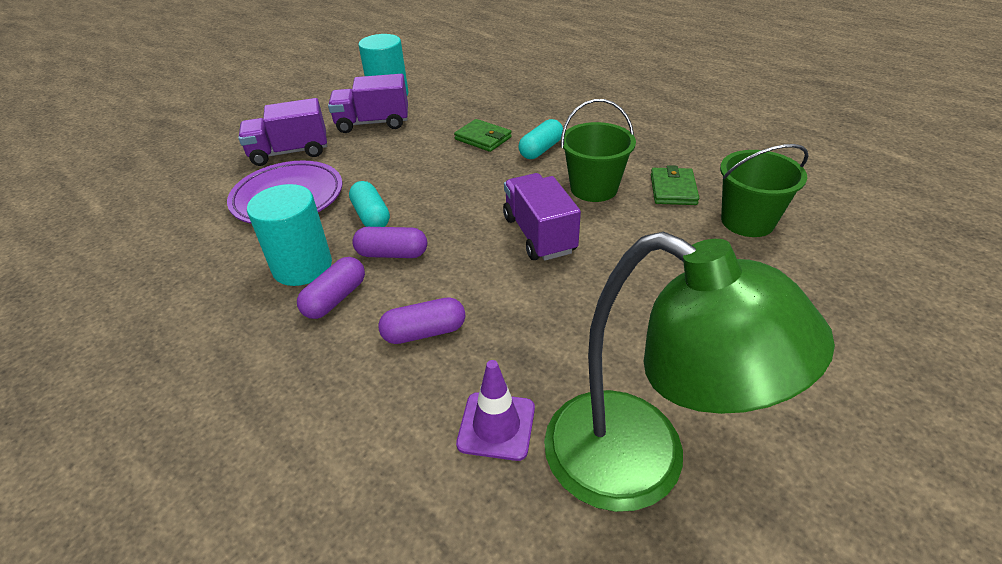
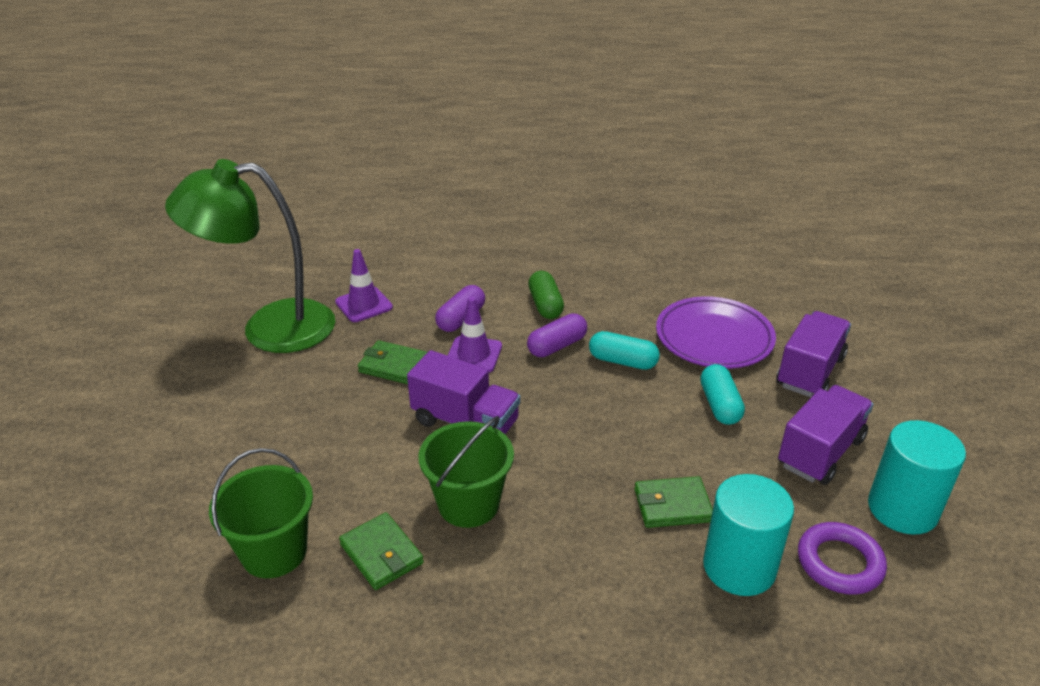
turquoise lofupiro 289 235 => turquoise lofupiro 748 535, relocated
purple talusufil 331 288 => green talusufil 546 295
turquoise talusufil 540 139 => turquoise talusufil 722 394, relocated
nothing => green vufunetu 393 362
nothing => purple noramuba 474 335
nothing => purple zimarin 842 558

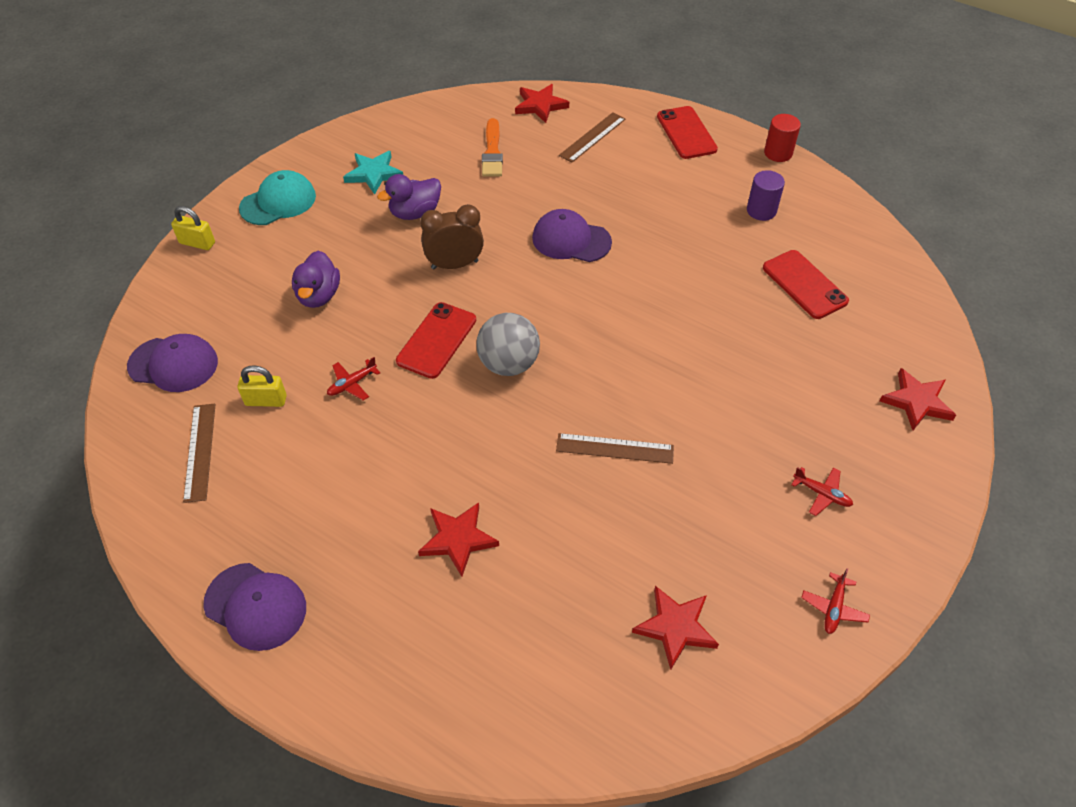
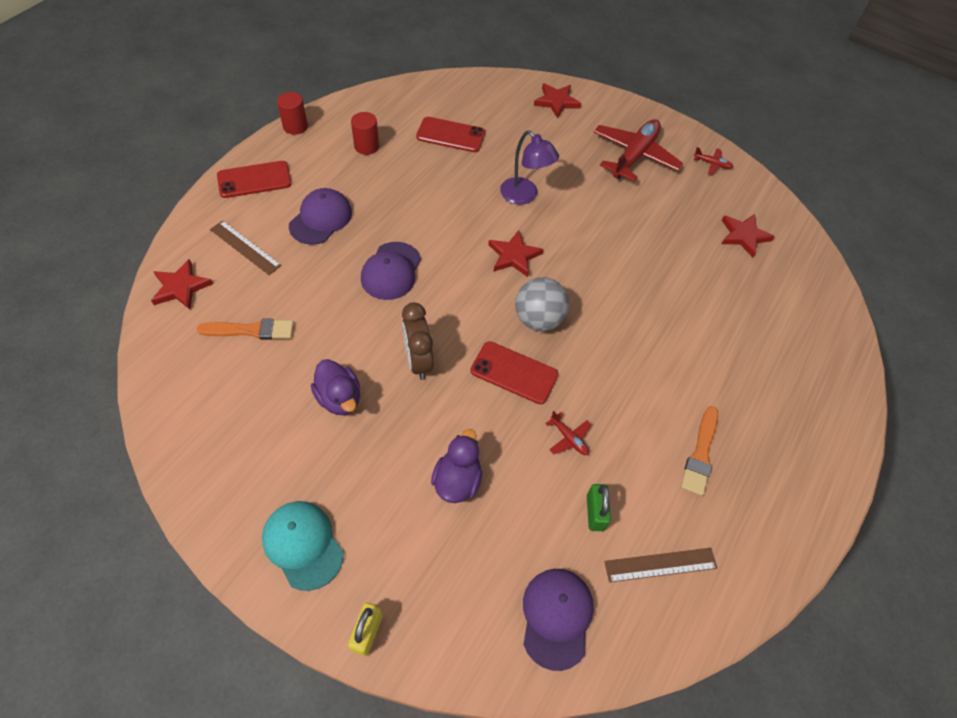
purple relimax 254 607 => purple relimax 320 216, relocated
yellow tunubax 262 386 => green tunubax 599 507
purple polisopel 316 279 => purple polisopel 456 466, 75 degrees counterclockwise
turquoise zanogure 373 173 => nothing
red zanogure 458 539 => red zanogure 516 253, relocated
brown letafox 615 448 => nothing
purple lofupiro 766 195 => red lofupiro 365 133
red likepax 806 284 => red likepax 450 134, 45 degrees clockwise
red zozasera 822 491 => red zozasera 638 150, x2.37
nothing => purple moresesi 529 167
nothing => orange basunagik 699 451

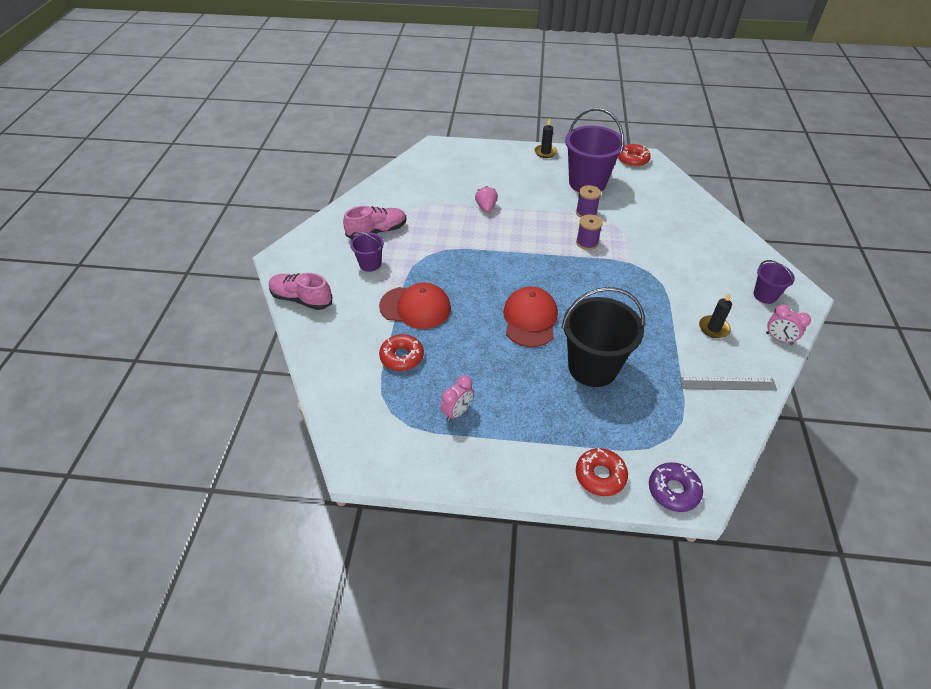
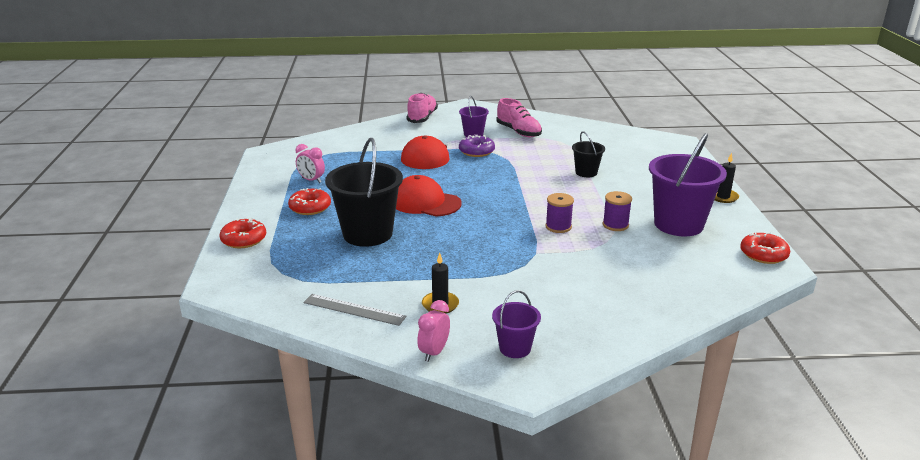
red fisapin 401 352 => red fisapin 309 201, relocated
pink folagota 486 199 => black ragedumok 588 154
red relimax 530 317 => red relimax 429 196, 150 degrees counterclockwise
purple fisapin 676 487 => purple fisapin 477 146, relocated
grey letafox 728 384 => grey letafox 355 310, 60 degrees counterclockwise

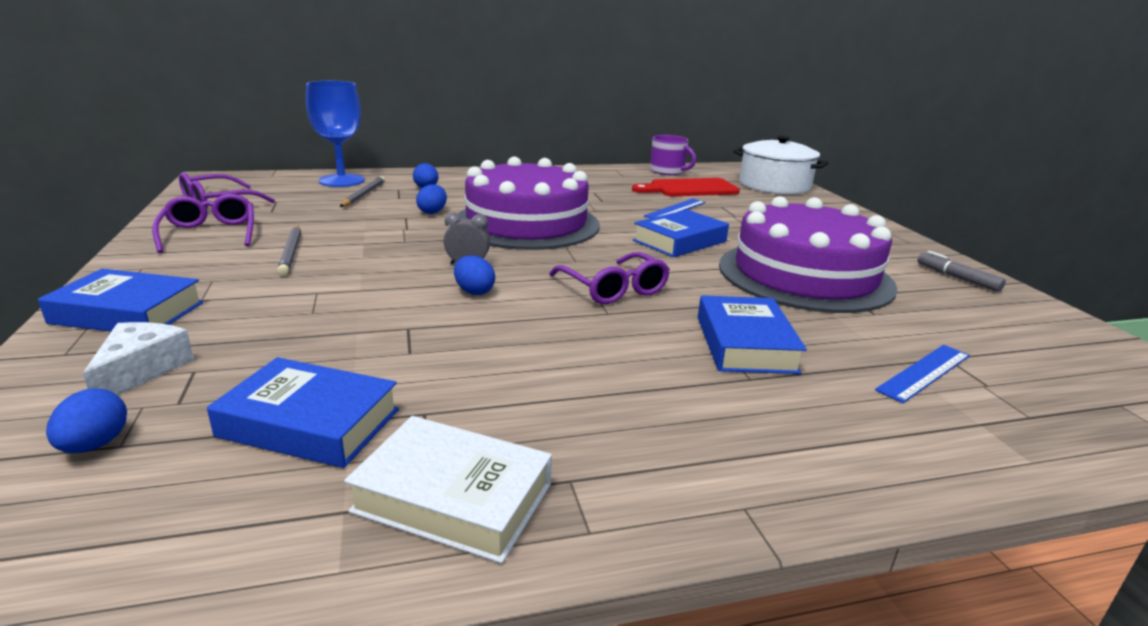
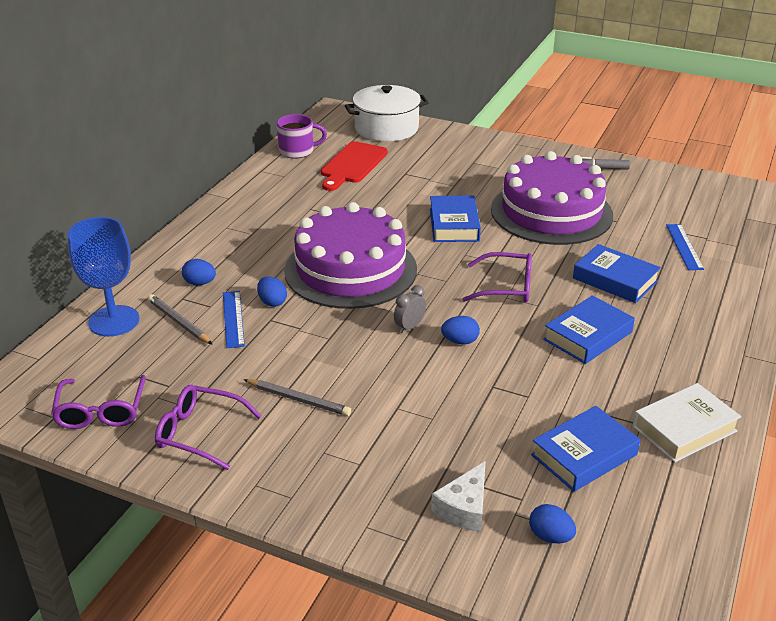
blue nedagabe 121 300 => blue nedagabe 589 329, relocated
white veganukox 138 358 => white veganukox 458 496, 105 degrees counterclockwise
blue letafox 675 208 => blue letafox 234 319, relocated

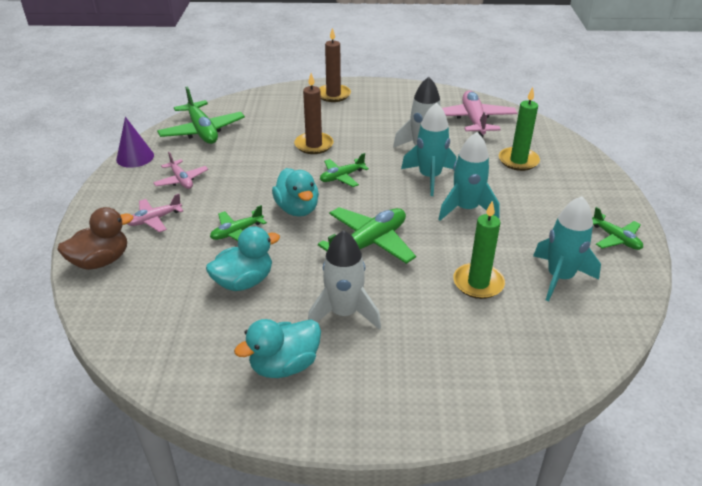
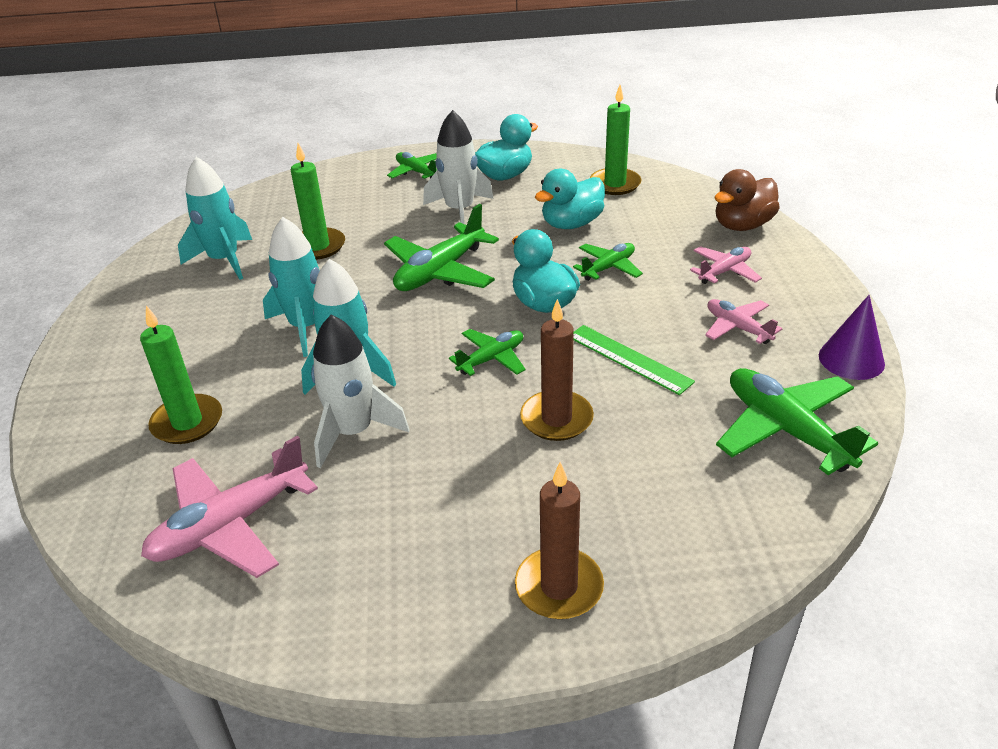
pink zozasera 480 114 => pink zozasera 229 506, 60 degrees clockwise
green zozasera 617 228 => green zozasera 412 165, relocated
nothing => green letafox 634 360
nothing => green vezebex 615 140

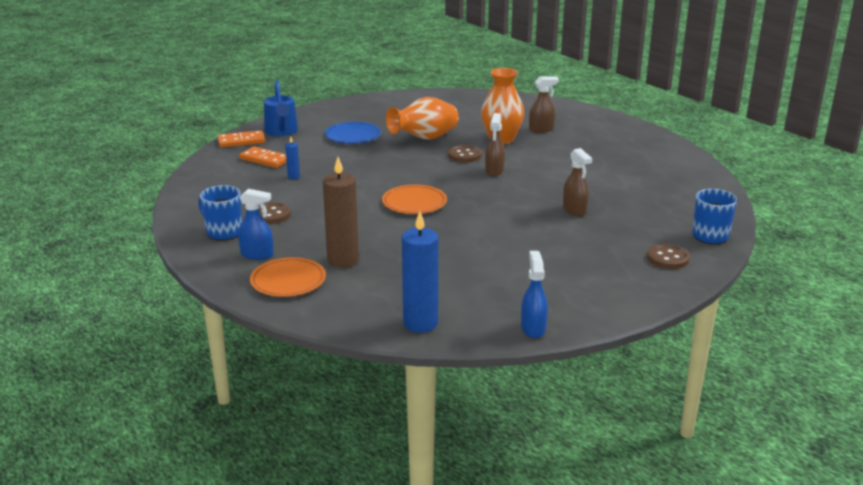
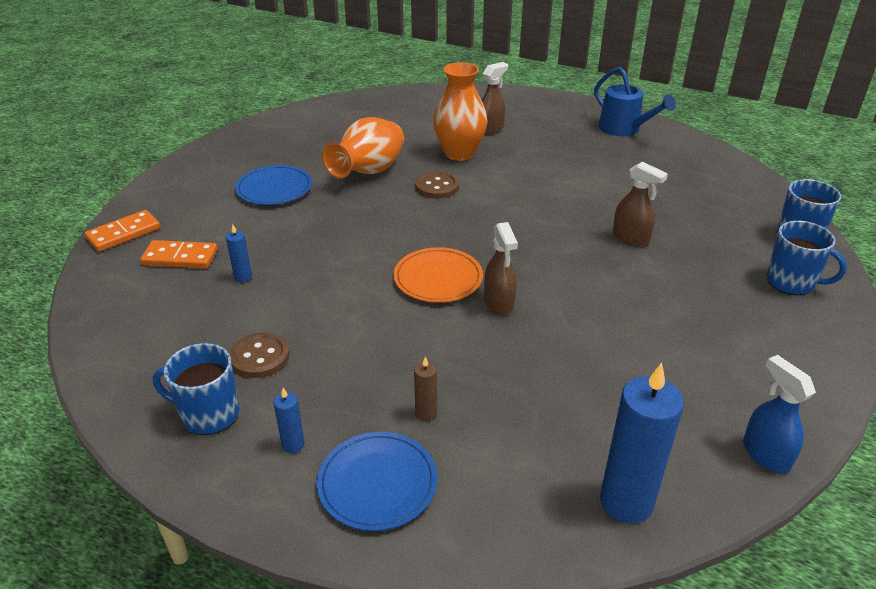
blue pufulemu 255 224 => blue vezebex 289 420
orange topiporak 288 277 => blue topiporak 377 481
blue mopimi 281 108 => blue mopimi 635 101, relocated
brown vezebex 341 212 => brown vezebex 425 388, x0.46
brown pufulemu 495 144 => brown pufulemu 501 268, relocated
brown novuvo 668 256 => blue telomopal 806 258

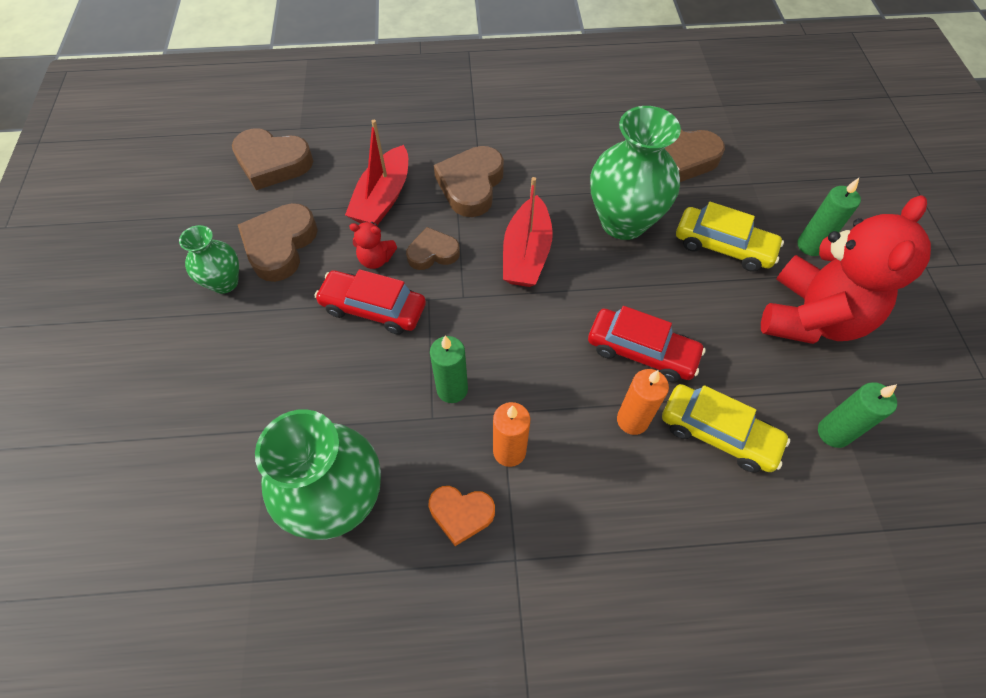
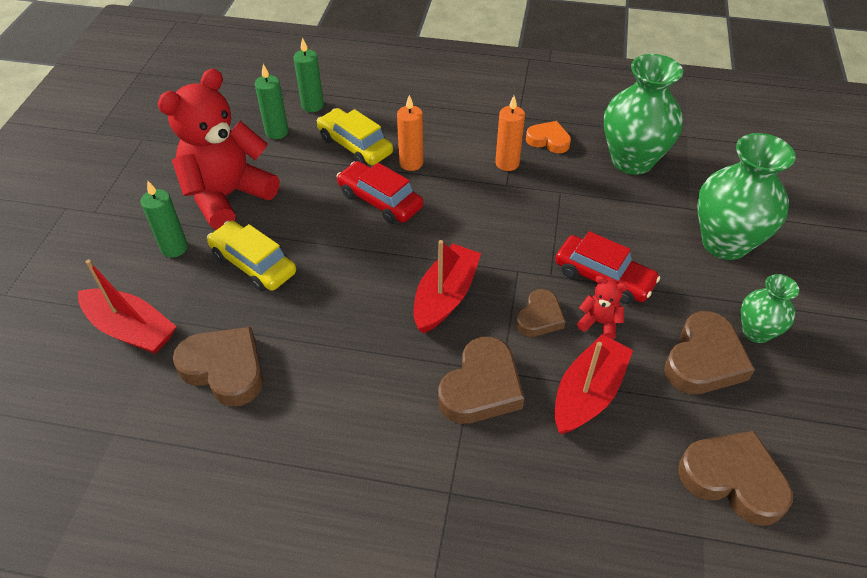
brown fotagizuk 433 248 => brown fotagizuk 541 313, 60 degrees counterclockwise
green vezebex 449 369 => green vezebex 308 74, relocated
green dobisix 635 173 => green dobisix 746 196, relocated
nothing => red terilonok 127 306

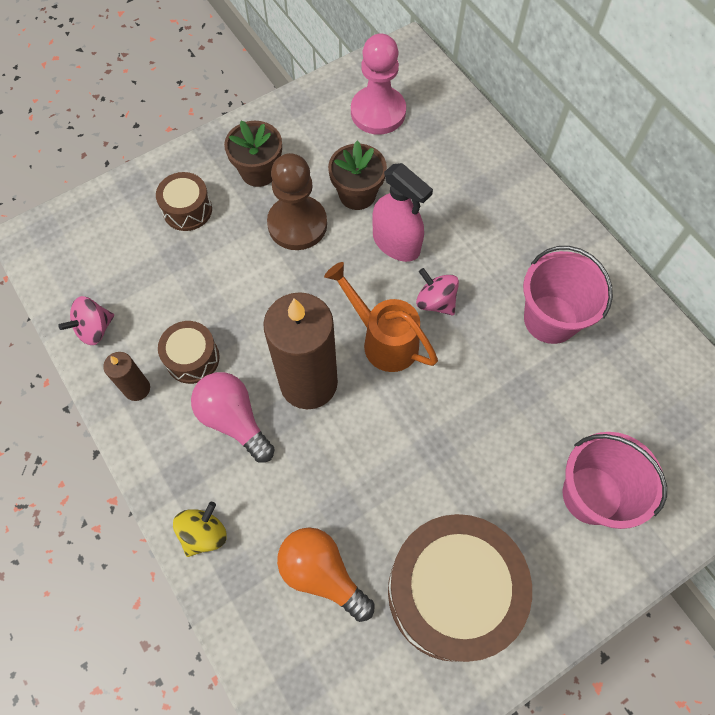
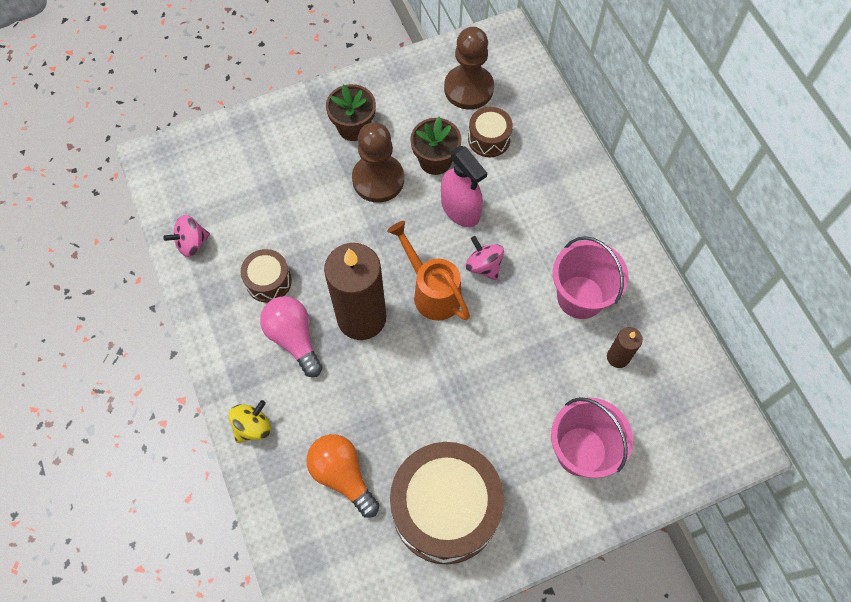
brown vezebex 126 376 => brown vezebex 625 347, relocated
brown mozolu 184 201 => brown mozolu 490 132, relocated
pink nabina 378 84 => brown nabina 469 68

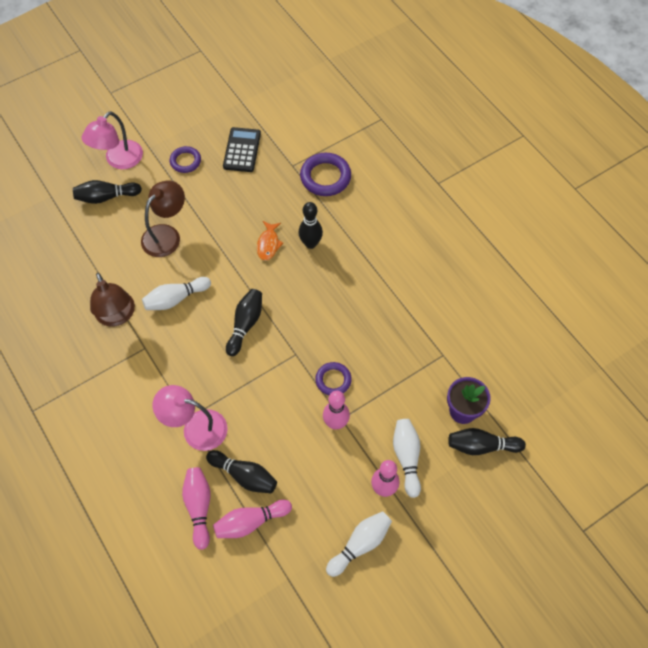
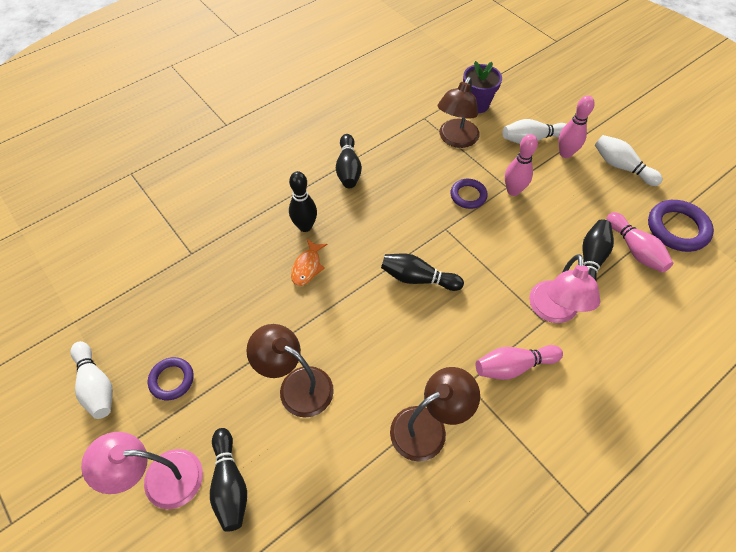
pink moresesi 112 140 => pink moresesi 142 470, 150 degrees clockwise
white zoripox 176 293 => white zoripox 91 380, relocated
pink zoripox 196 508 => pink zoripox 519 362, relocated
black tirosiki 242 149 => nothing
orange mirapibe 270 241 => orange mirapibe 309 262, 105 degrees clockwise
purple zimarin 325 174 => purple zimarin 681 226, relocated
black zoripox 487 441 => black zoripox 349 161, relocated
nothing => brown moresesi 459 112

